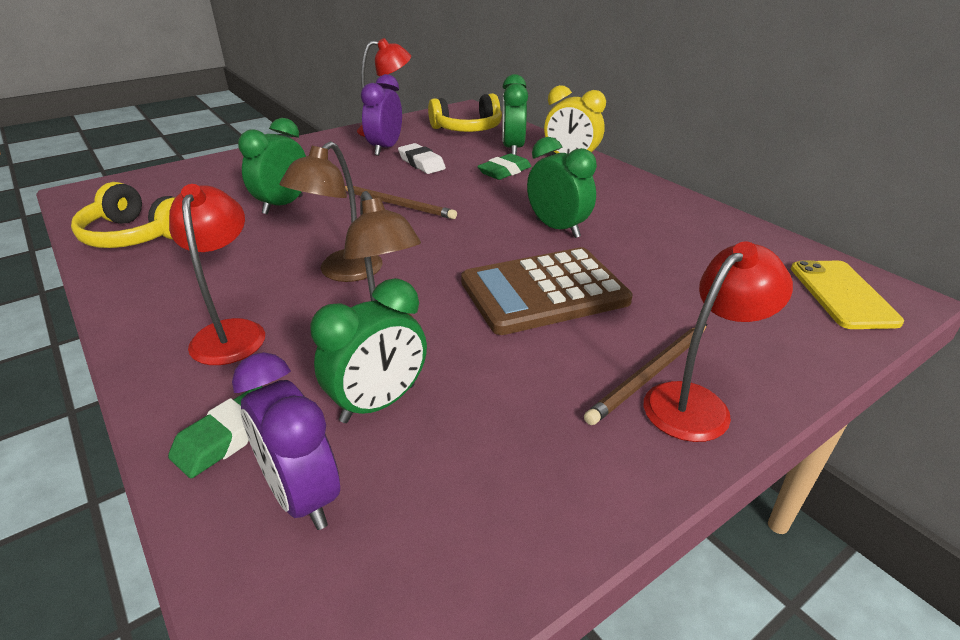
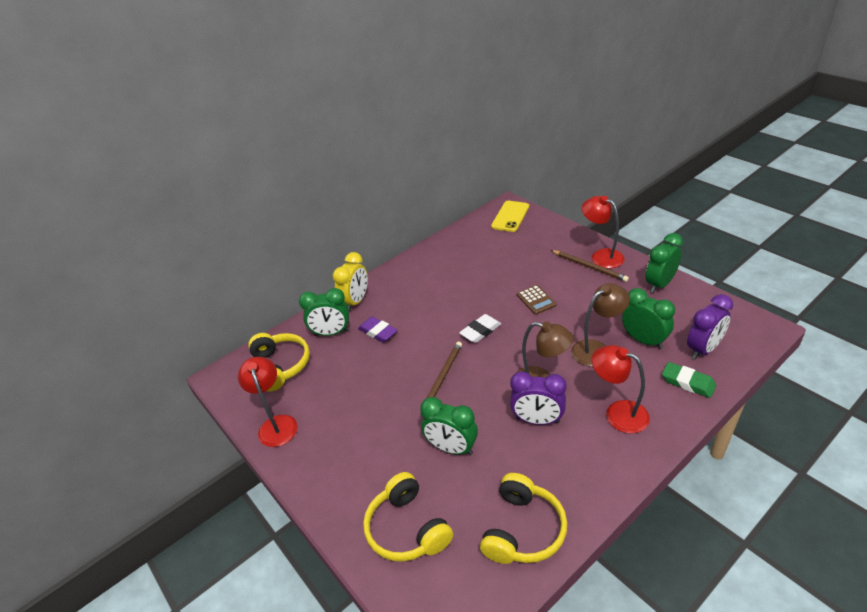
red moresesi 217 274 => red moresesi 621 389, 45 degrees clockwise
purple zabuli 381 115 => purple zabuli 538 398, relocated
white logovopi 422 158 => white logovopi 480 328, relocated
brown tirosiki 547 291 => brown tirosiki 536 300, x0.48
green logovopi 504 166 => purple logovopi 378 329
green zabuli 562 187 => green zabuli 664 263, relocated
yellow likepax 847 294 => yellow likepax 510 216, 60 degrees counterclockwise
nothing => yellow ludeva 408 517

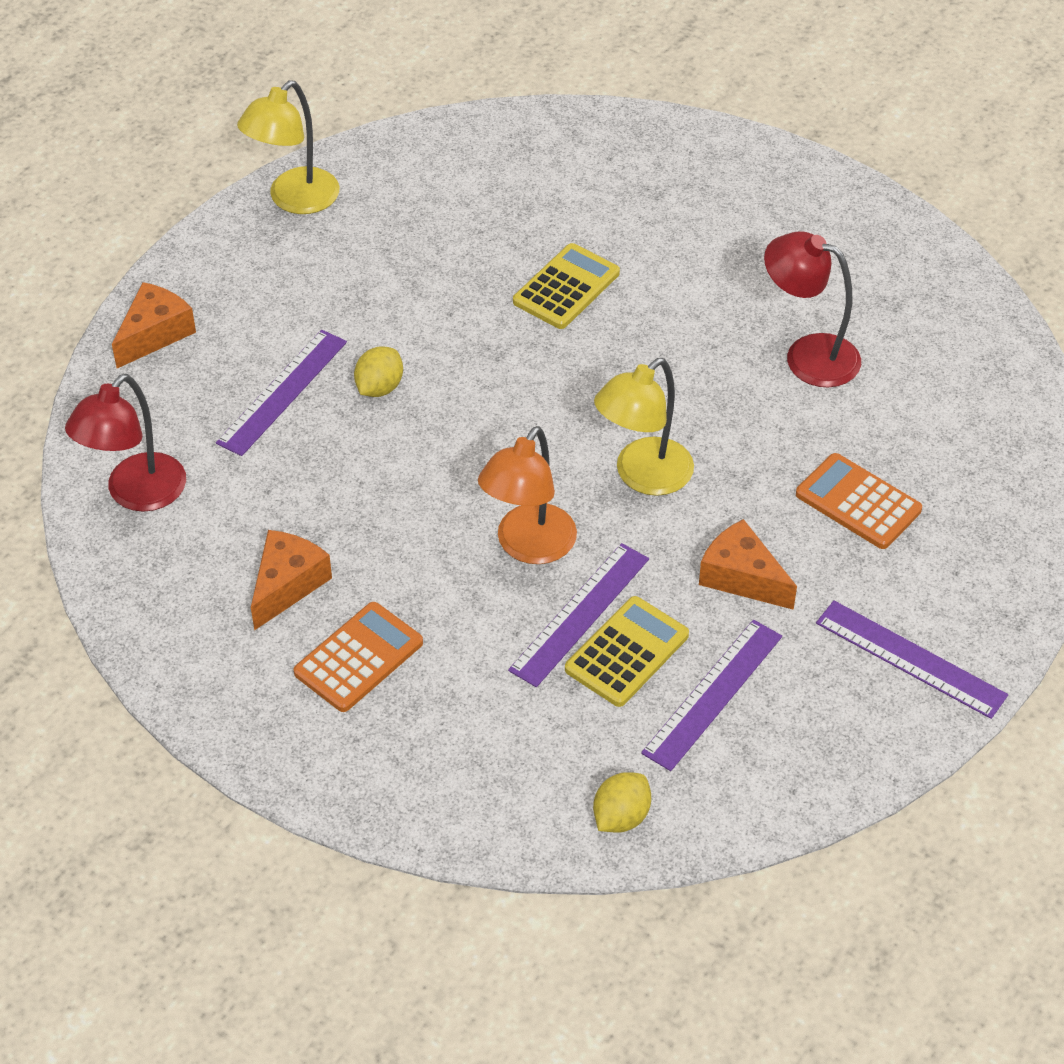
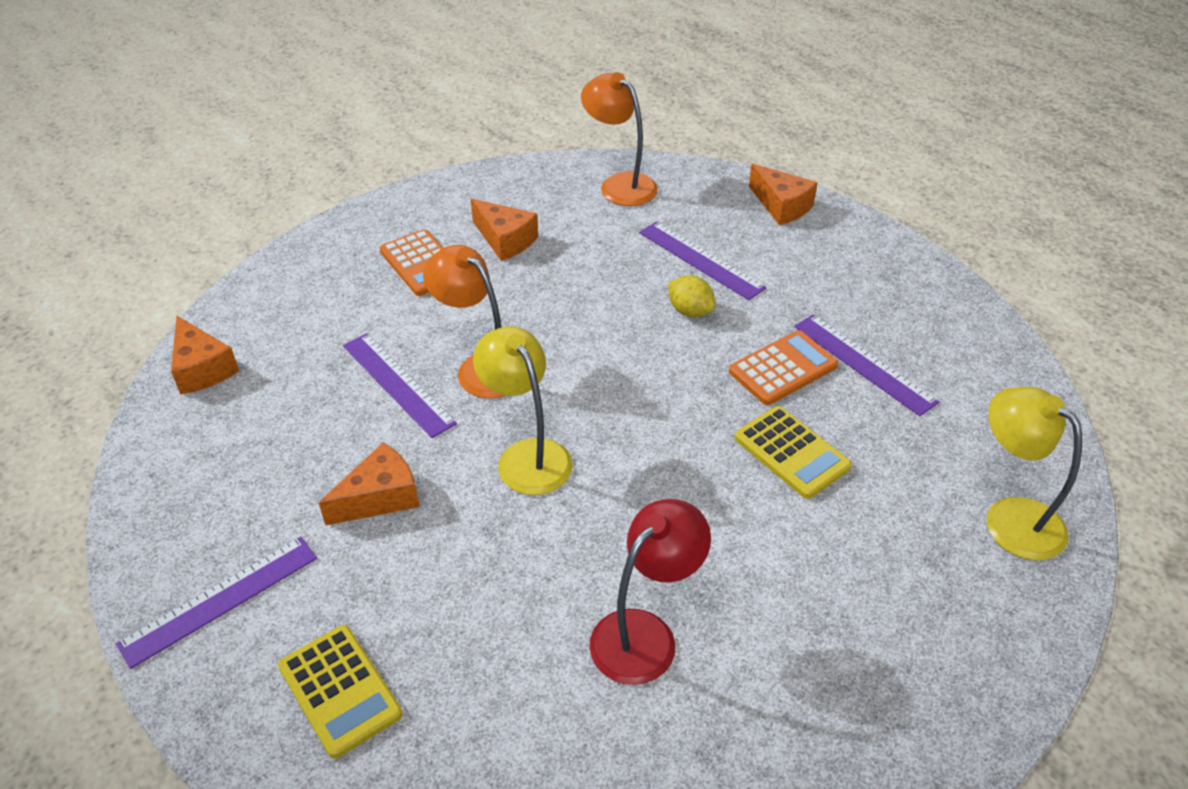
red moresesi 125 443 => orange moresesi 619 139
yellow moresesi 288 147 => yellow moresesi 1034 473, relocated
yellow tirosiki 627 651 => yellow tirosiki 340 692, relocated
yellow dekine 622 802 => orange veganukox 205 355
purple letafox 711 695 => purple letafox 866 365, relocated
orange tirosiki 859 501 => orange tirosiki 783 367, relocated

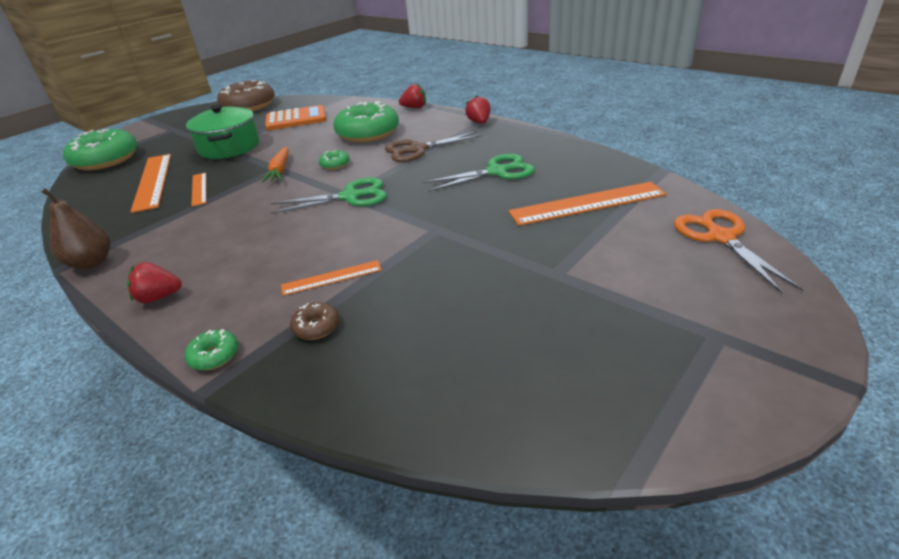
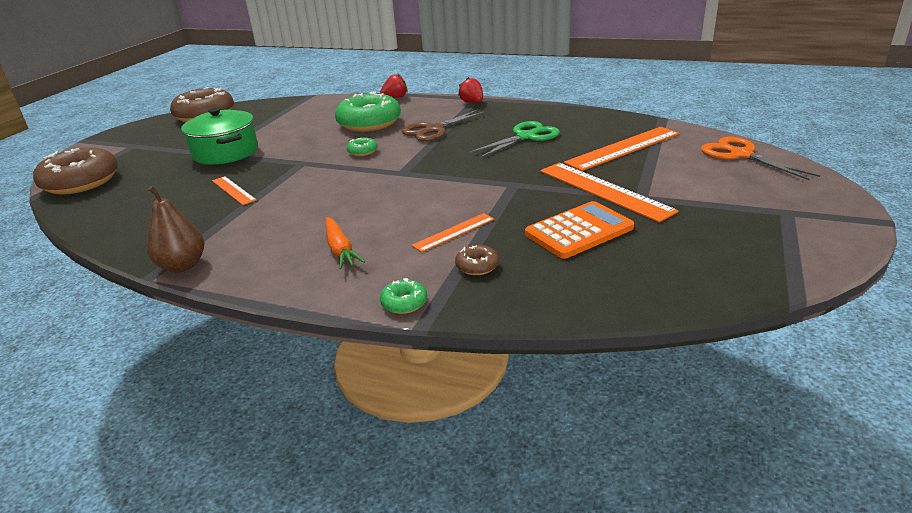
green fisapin 100 149 => brown fisapin 75 171
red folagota 154 282 => nothing
orange letafox 150 183 => orange letafox 609 192, relocated
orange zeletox 275 164 => orange zeletox 345 243, relocated
orange tirosiki 295 117 => orange tirosiki 579 230, relocated
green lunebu 329 196 => nothing

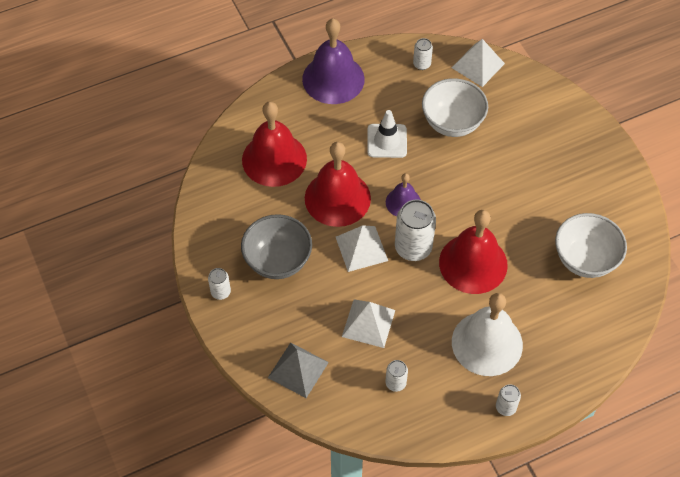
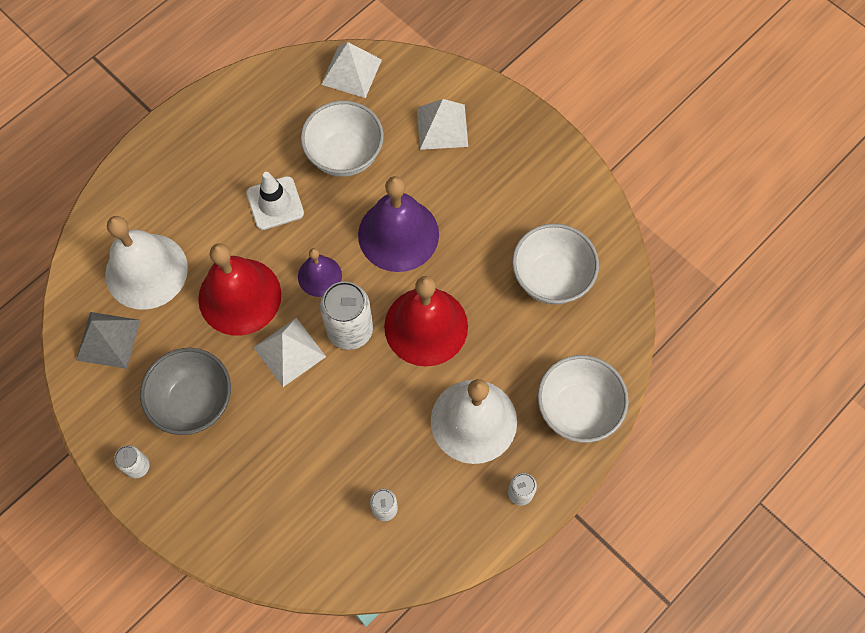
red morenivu 274 144 => white morenivu 146 263
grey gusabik 298 370 => grey gusabik 108 340, relocated
purple morenivu 333 61 => purple morenivu 398 224, relocated
white gusabik 368 324 => white gusabik 442 124, relocated
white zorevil 423 54 => nothing
nothing => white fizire 583 399

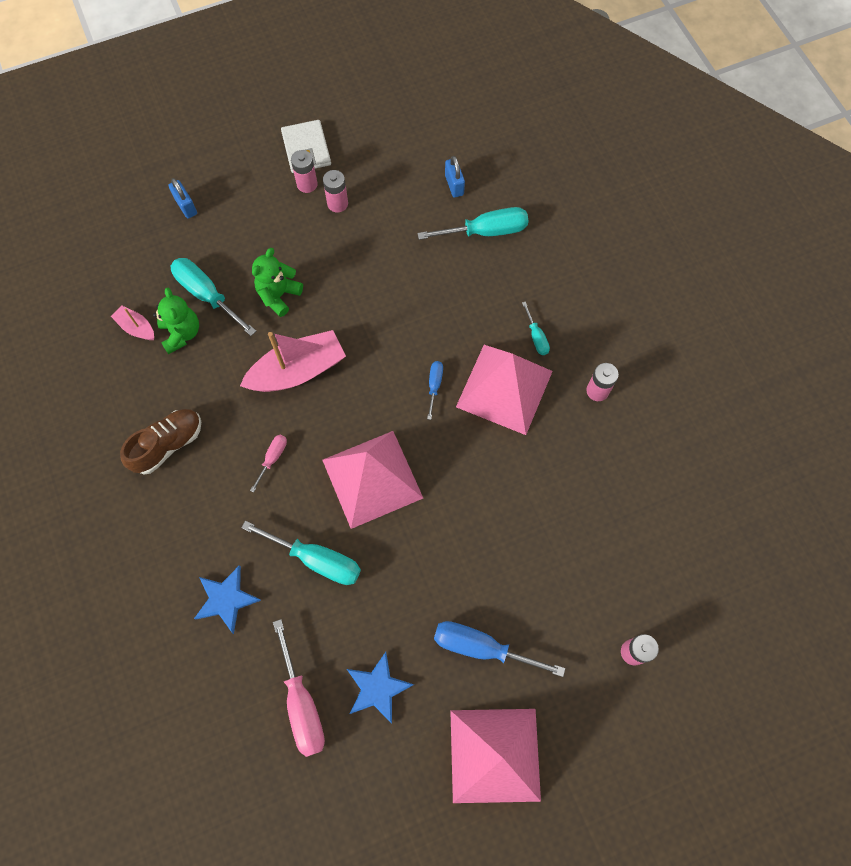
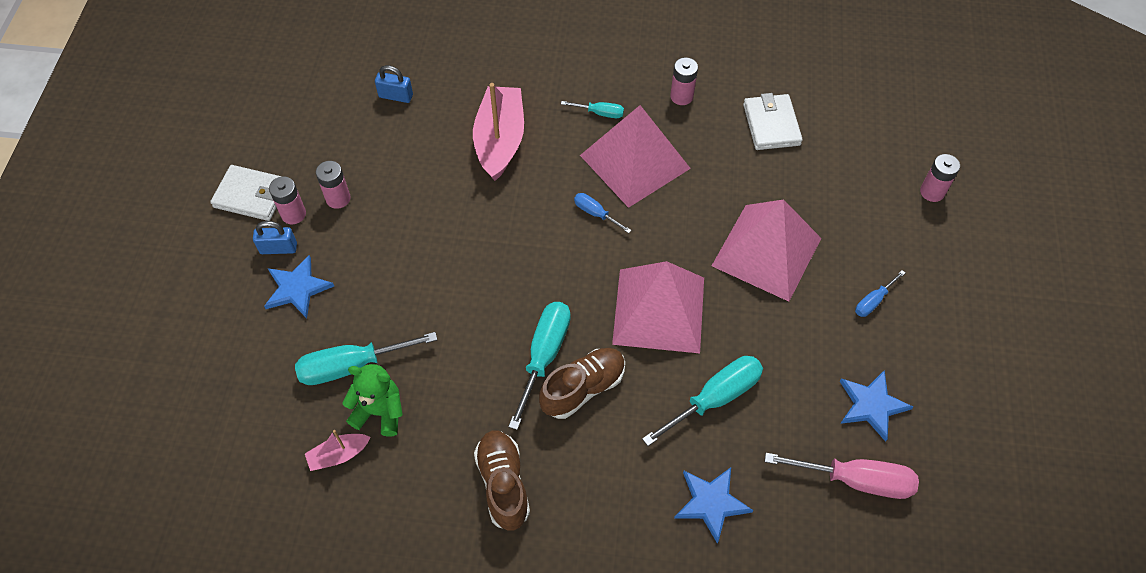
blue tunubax 183 198 => blue tunubax 275 237, relocated
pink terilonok 293 361 => pink terilonok 498 132, relocated
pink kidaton 268 464 => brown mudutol 582 383
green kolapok 277 282 => nothing
turquoise kidaton 473 223 => turquoise kidaton 539 366, relocated
blue kidaton 499 649 => blue kidaton 880 293, x0.52
pink gusabik 495 756 => pink gusabik 766 250, relocated
nothing => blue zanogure 299 286
nothing => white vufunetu 773 121

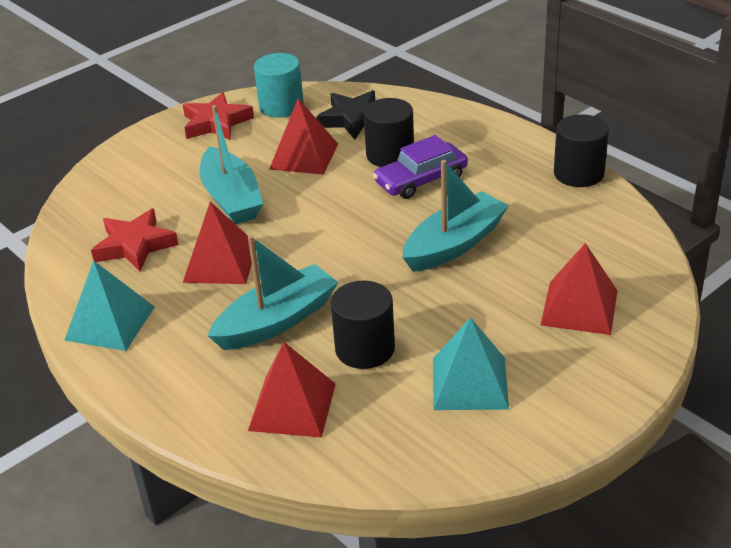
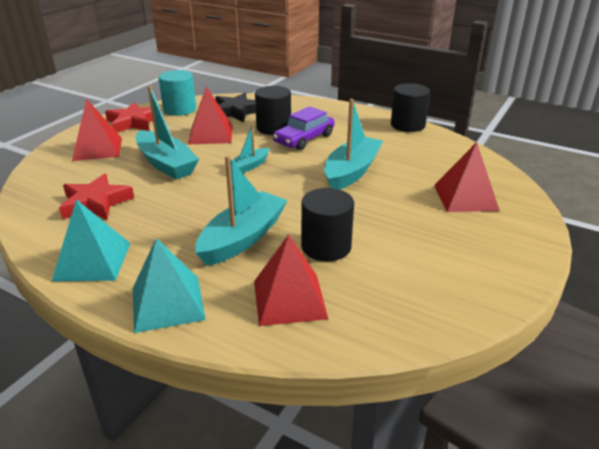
red gusabik 219 243 => red gusabik 97 130, relocated
turquoise gusabik 471 363 => turquoise gusabik 169 285, relocated
nothing => turquoise terilonok 250 149

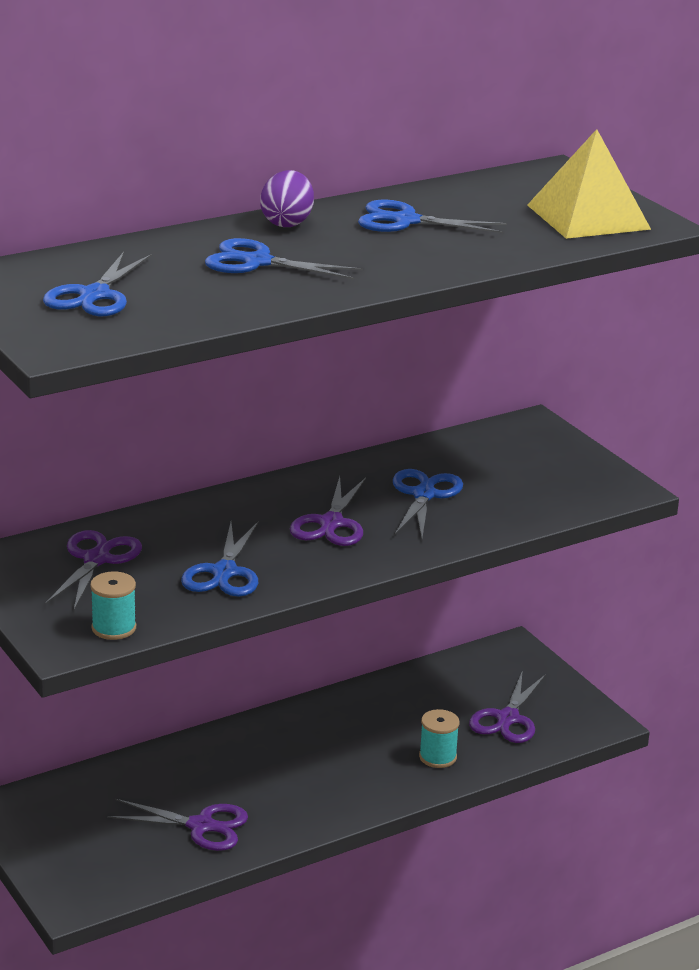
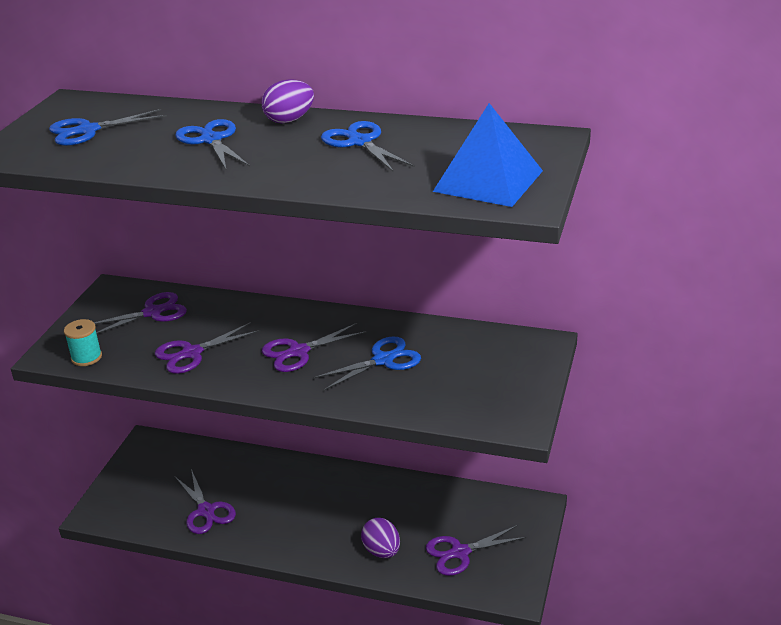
blue lunebu 220 559 => purple lunebu 207 348
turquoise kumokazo 439 738 => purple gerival 380 538
yellow gusabik 589 184 => blue gusabik 488 155

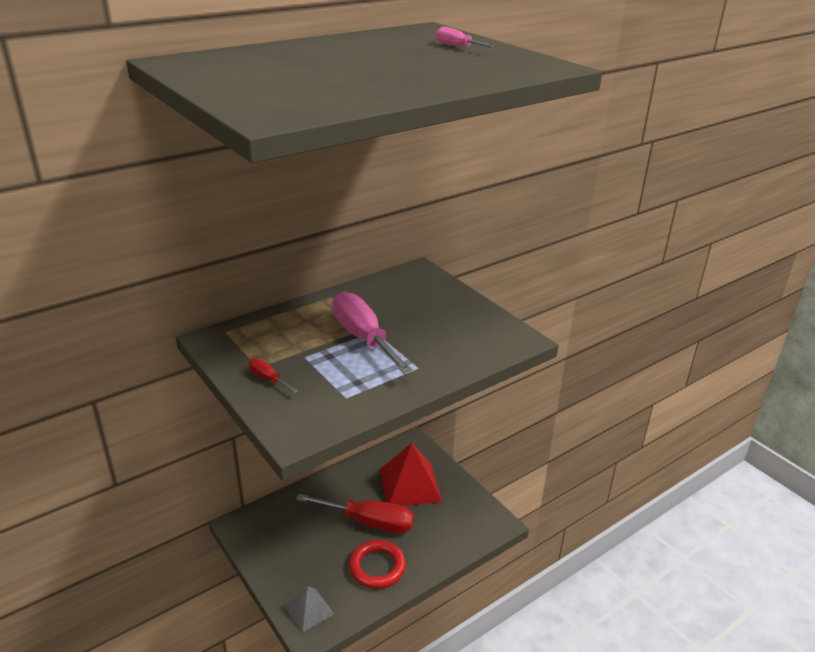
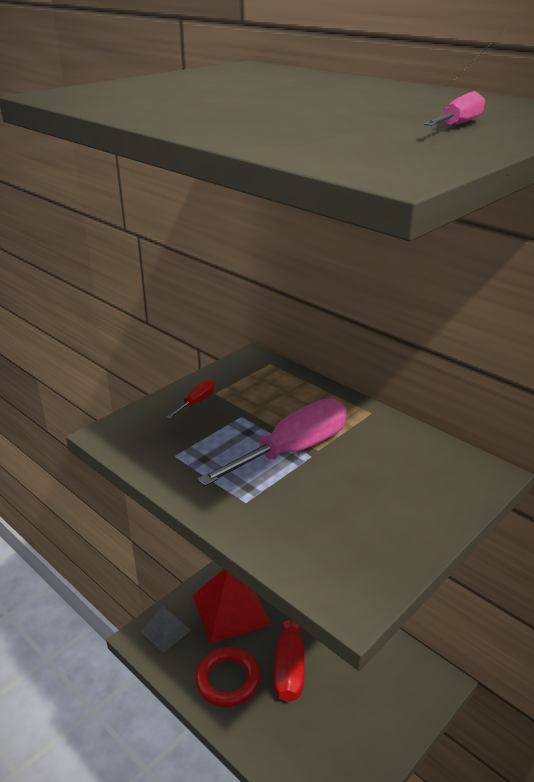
red gusabik 411 474 => red gusabik 232 606, relocated

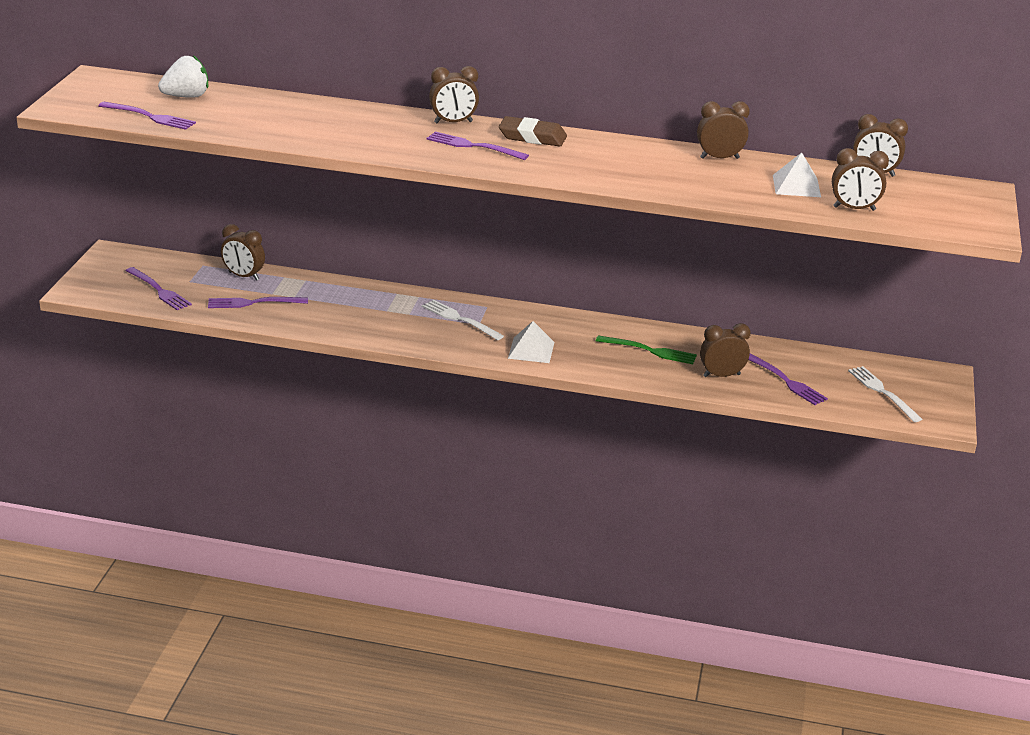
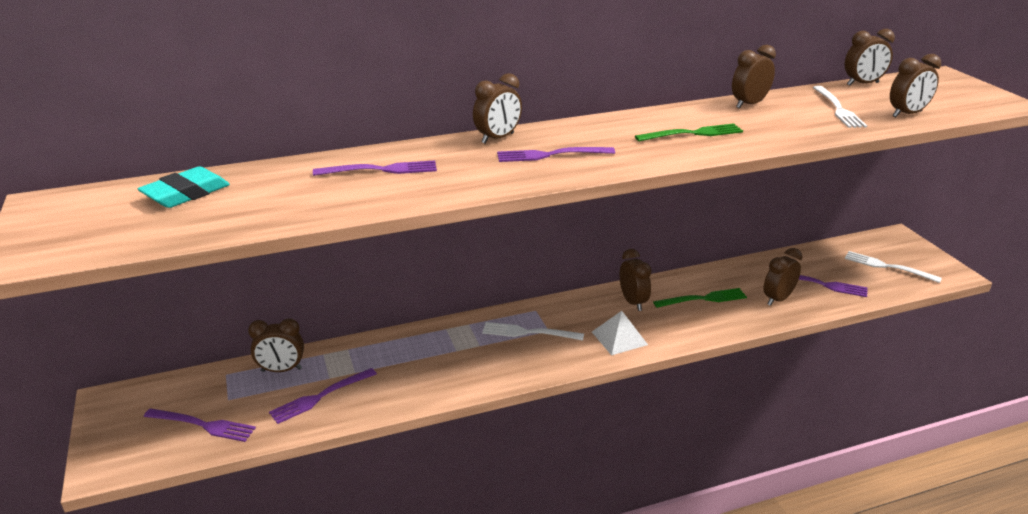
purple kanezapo 147 116 => purple kanezapo 375 168, relocated
white folagota 183 76 => turquoise logovopi 184 187
brown logovopi 533 131 => nothing
white gusabik 797 174 => white kanezapo 840 107
nothing => brown zabuli 635 280
nothing => green kanezapo 689 132

